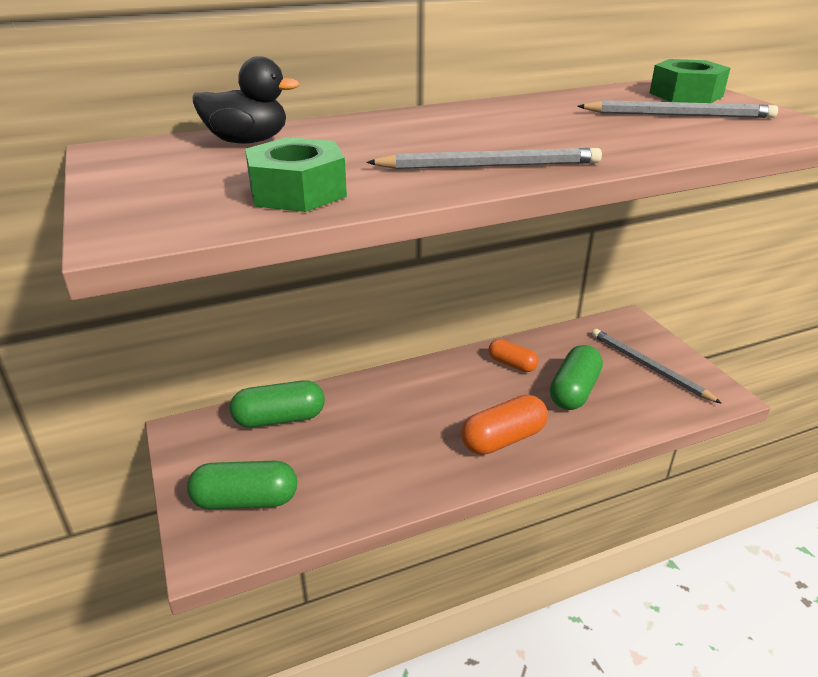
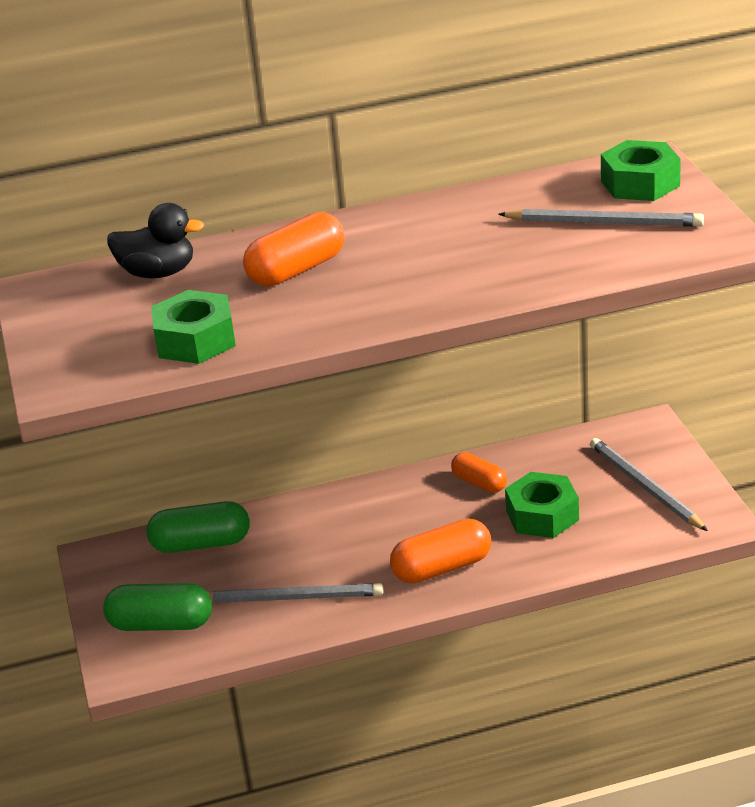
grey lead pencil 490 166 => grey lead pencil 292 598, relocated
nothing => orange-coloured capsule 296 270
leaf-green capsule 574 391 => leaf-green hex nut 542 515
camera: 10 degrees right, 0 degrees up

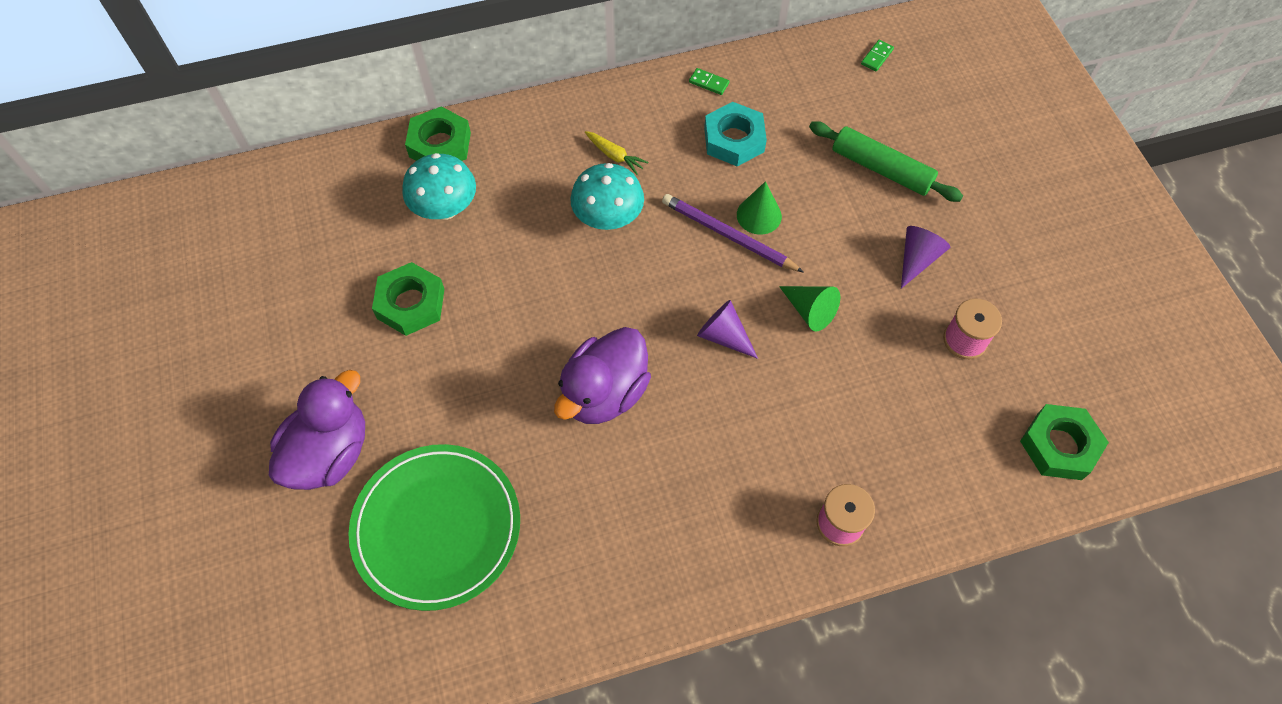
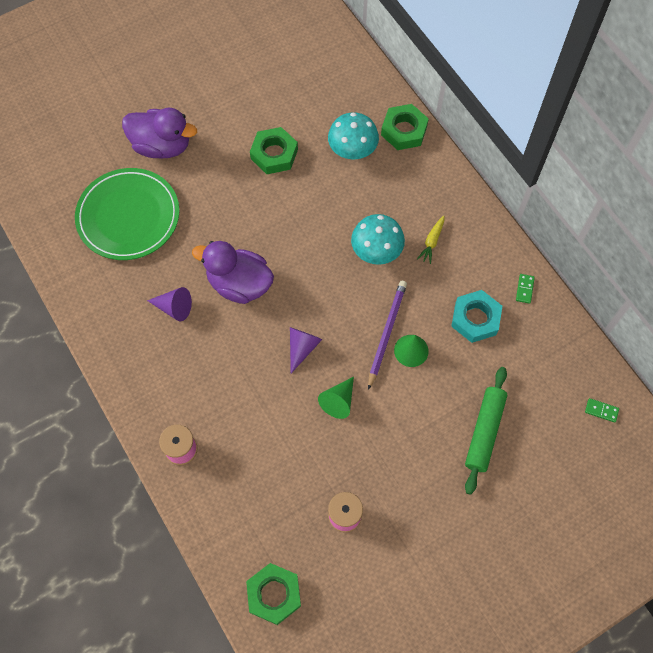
violet solid cone 917 259 => violet solid cone 174 308, relocated
camera: 75 degrees right, 5 degrees up

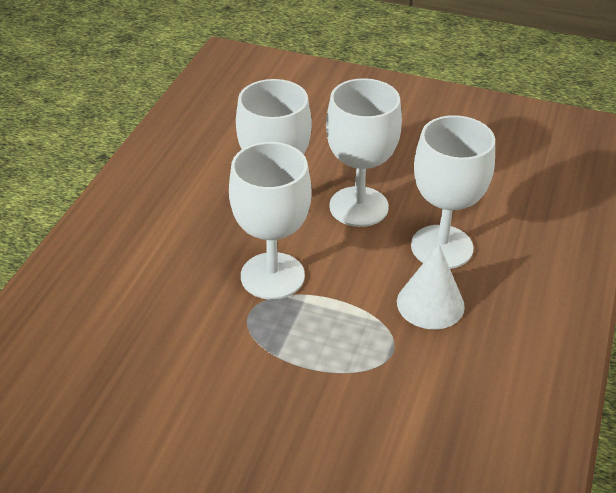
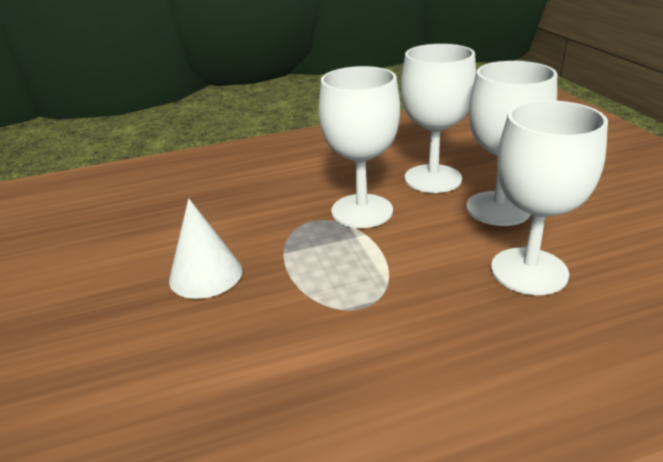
snow-white solid cone 430 304 => snow-white solid cone 205 275, relocated
camera: 55 degrees right, 10 degrees down

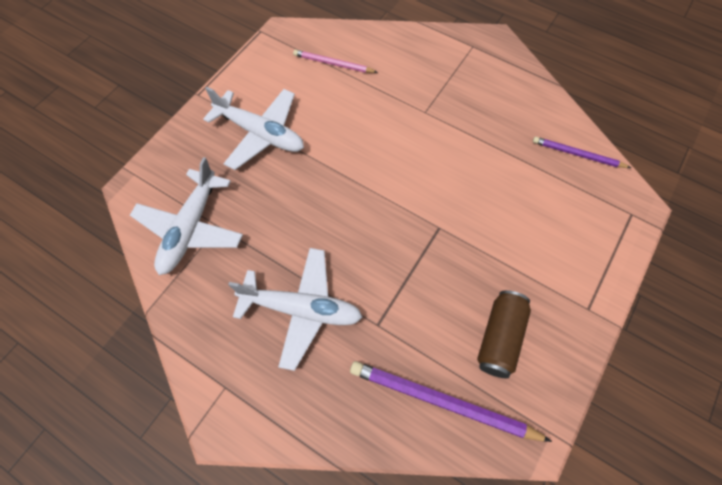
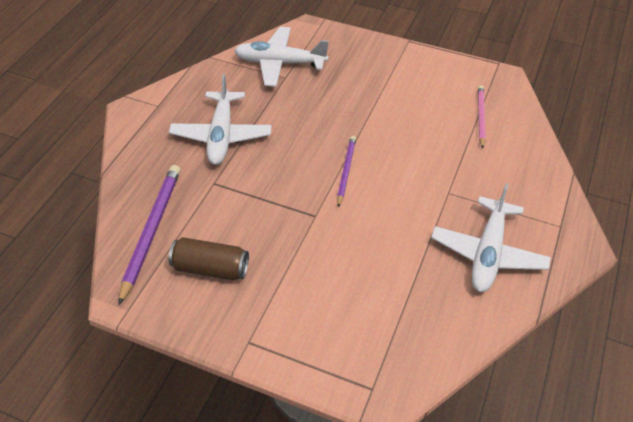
violet lead pencil 577 154 => violet lead pencil 346 171, relocated
snow-white plane 261 134 => snow-white plane 488 253, relocated
camera: 80 degrees right, 15 degrees down

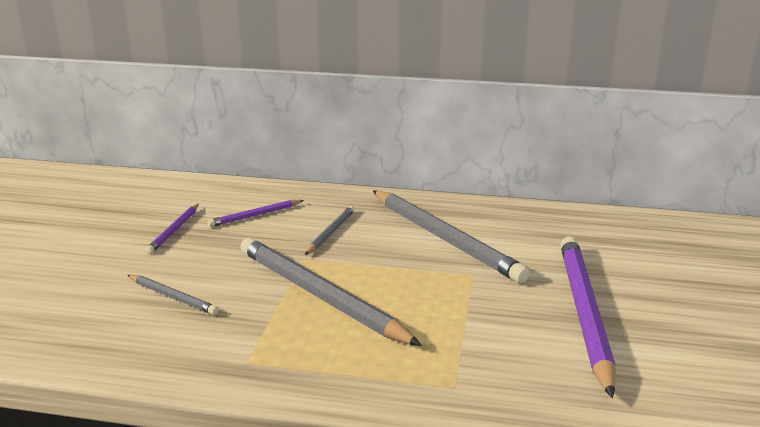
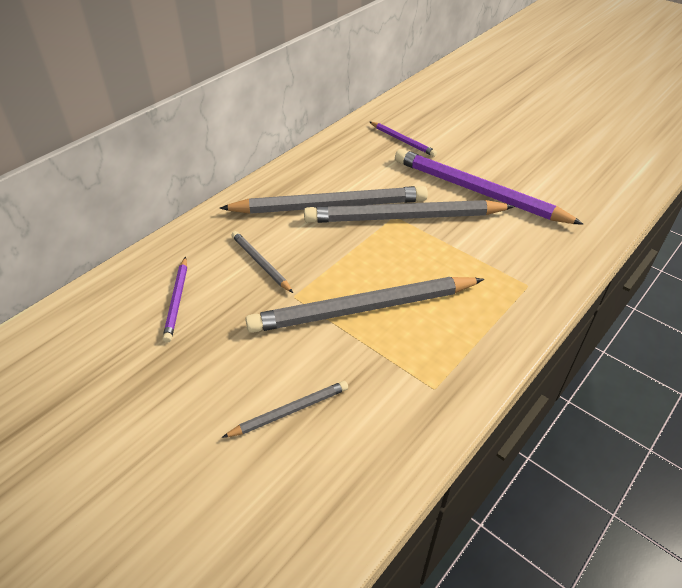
nothing => grey lead pencil 404 217
violet lead pencil 174 231 => violet lead pencil 402 141, relocated
camera: 60 degrees left, 20 degrees up

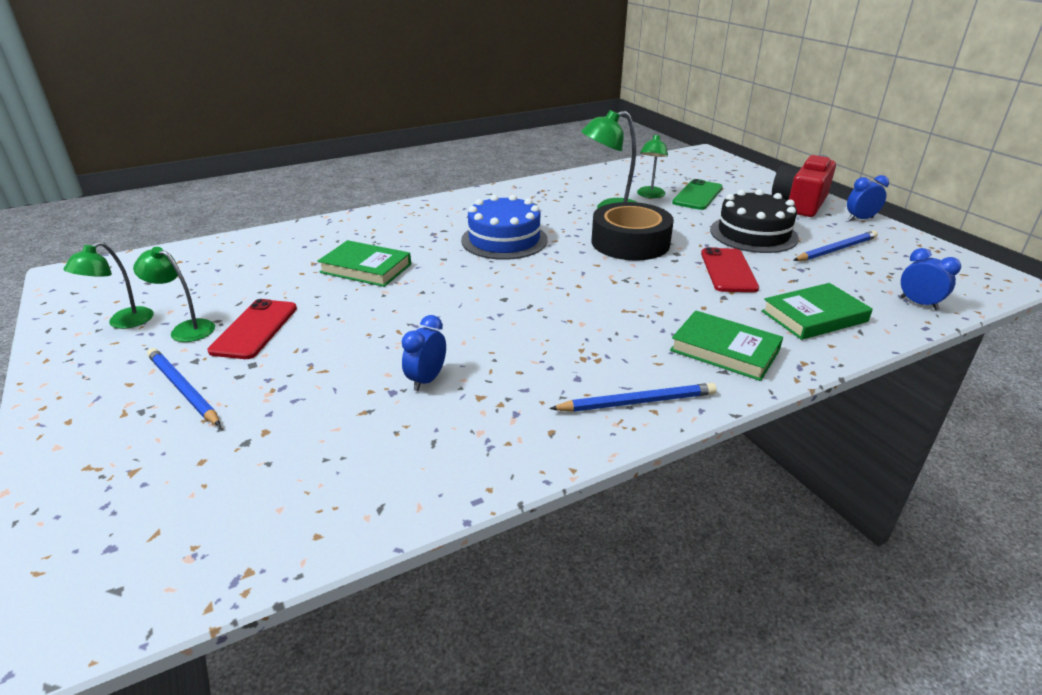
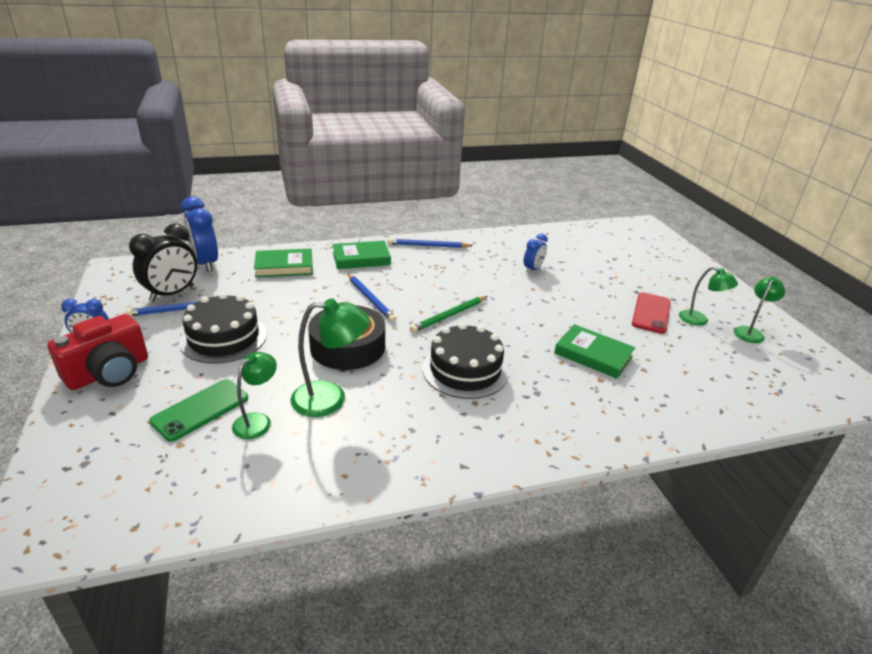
nothing => jet-black bedside clock 172 294
blue bedside clock 918 303 => blue bedside clock 205 263, x1.72
leaf-green hardcover 724 350 => leaf-green hardcover 361 258, 60 degrees counterclockwise
blue lead pencil 183 389 => blue lead pencil 370 299, relocated
nothing => leaf-green lead pencil 449 316
blue cake 504 240 => jet-black cake 465 370
scarlet mobile phone 728 270 => nothing
camera: 170 degrees left, 0 degrees up

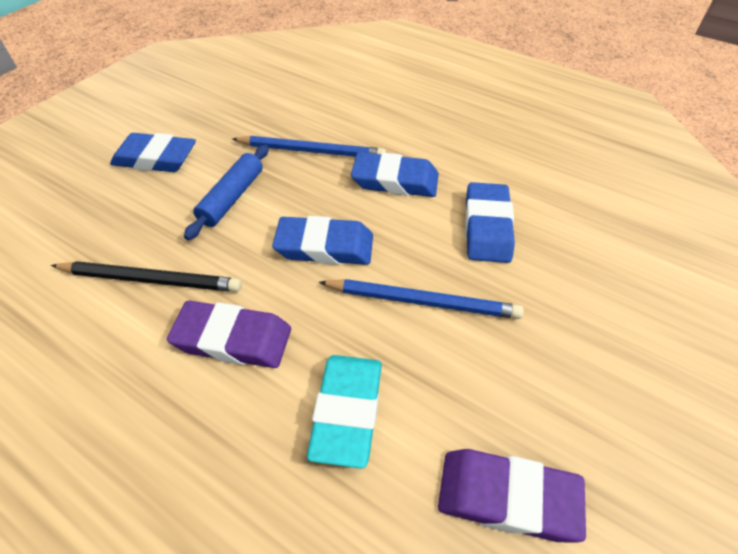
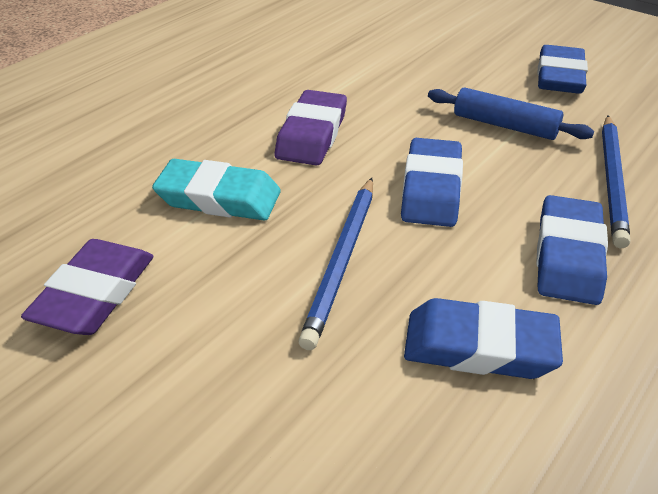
jet-black lead pencil 151 279 => nothing
camera: 95 degrees right, 10 degrees down

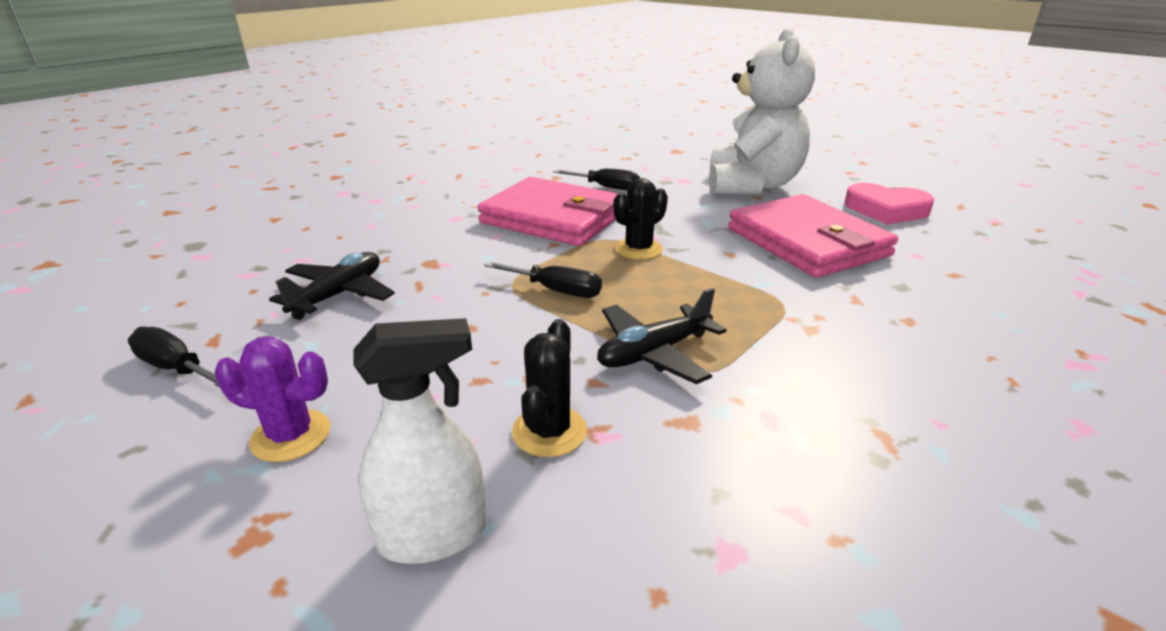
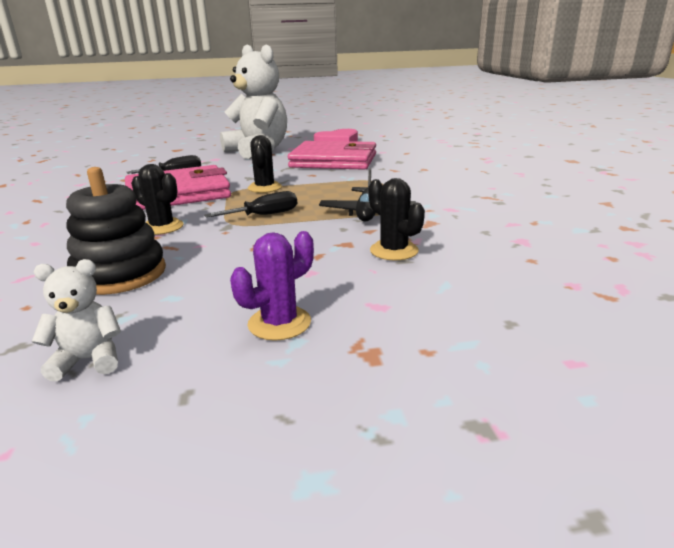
jet-black flat screwdriver 176 368 => snow-white teddy bear 89 360
jet-black plane 339 295 => jet-black stacking toy 120 274
nothing => jet-black prickly plant 162 227
snow-white spray cleaner 433 535 => nothing
camera: 50 degrees left, 5 degrees down

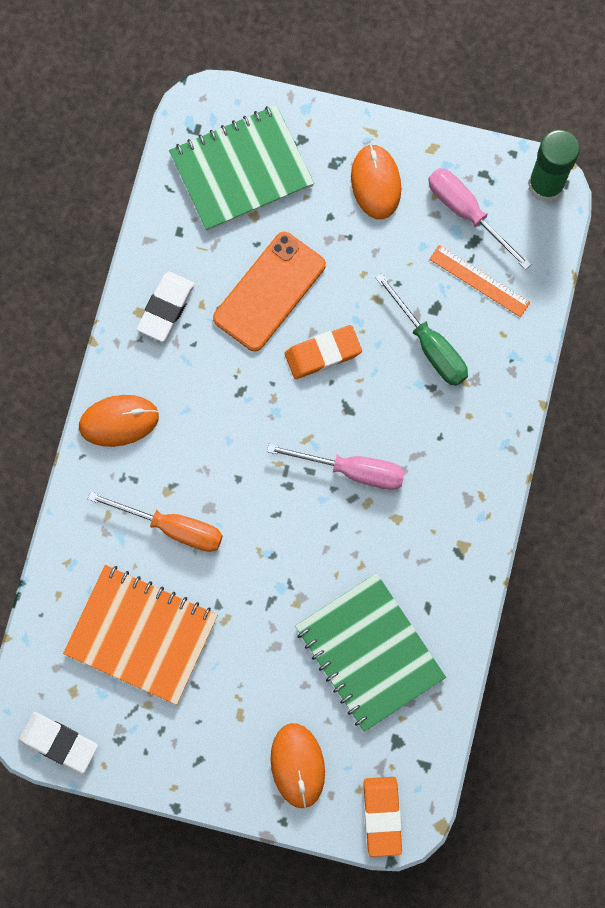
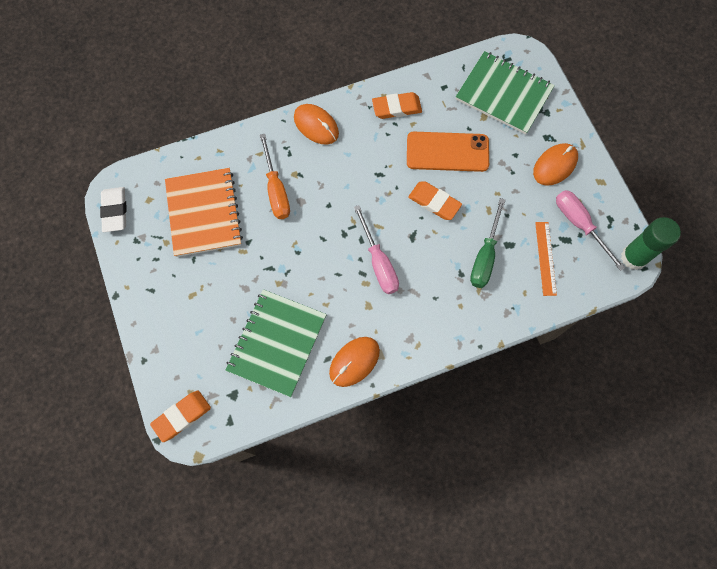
orange-coloured computer mouse 297 765 => orange-coloured computer mouse 354 361, relocated
snow-white eraser 166 308 => orange-coloured eraser 396 108
rosy flat screwdriver 466 212 => rosy flat screwdriver 579 224, 45 degrees counterclockwise
camera: 55 degrees right, 5 degrees down

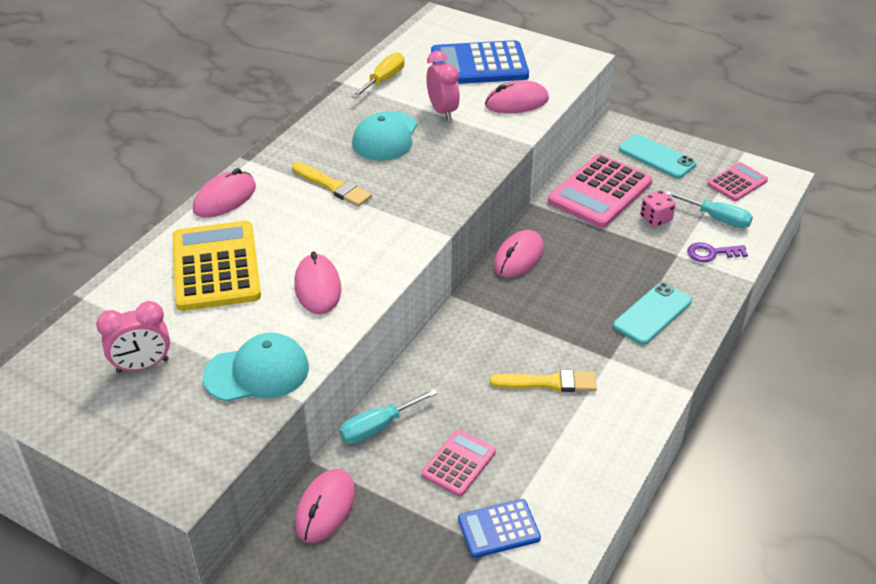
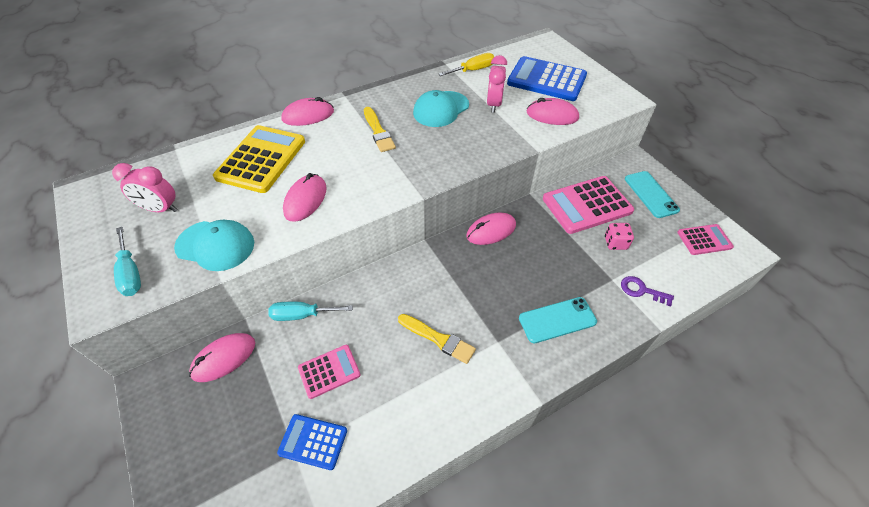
aqua flat screwdriver 717 218 => aqua flat screwdriver 131 273, relocated
camera: 30 degrees right, 10 degrees up

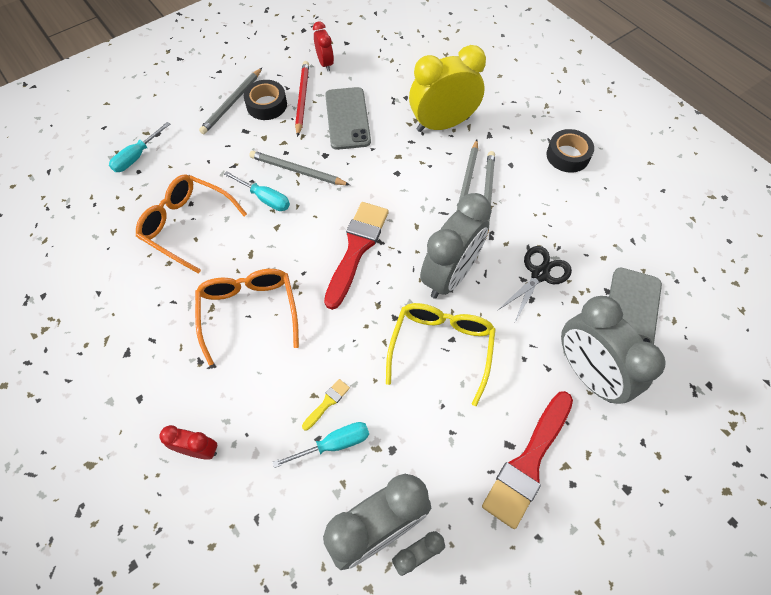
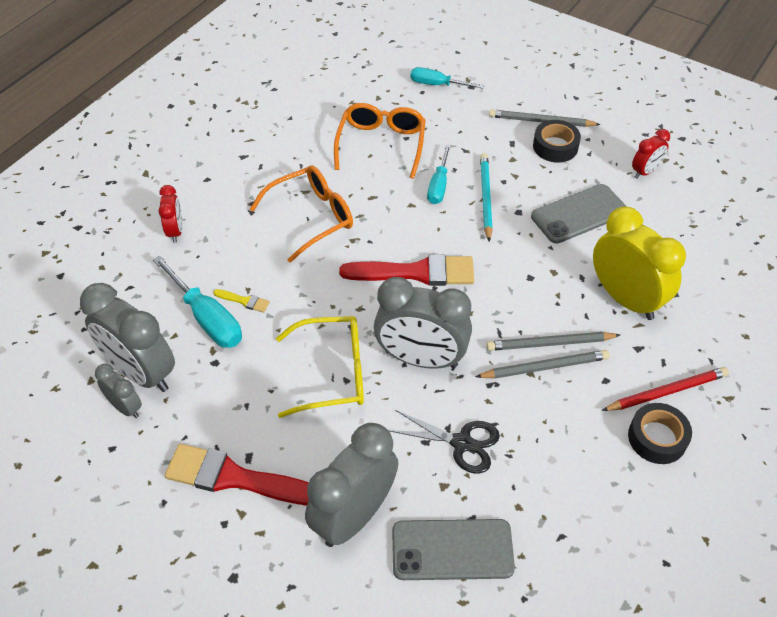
aqua flat screwdriver 334 444 => aqua flat screwdriver 207 318, x1.53
grey lead pencil 297 171 => aqua lead pencil 485 197
scarlet lead pencil 302 99 => scarlet lead pencil 666 391, relocated
camera: 70 degrees right, 10 degrees down

